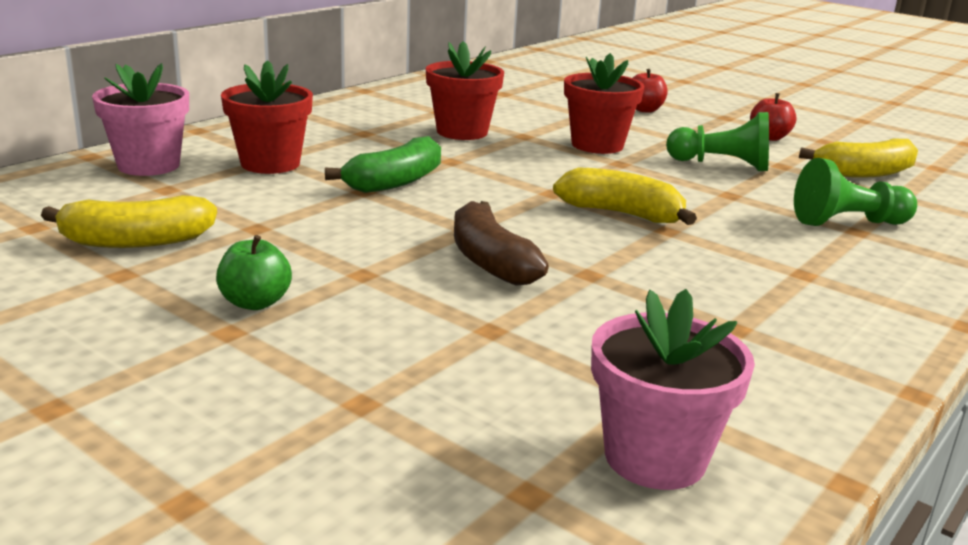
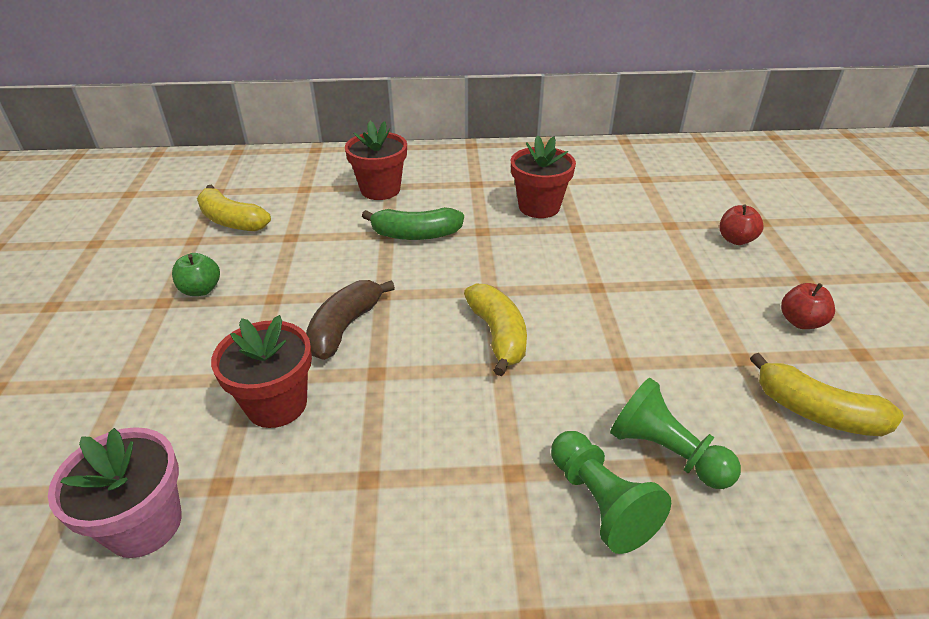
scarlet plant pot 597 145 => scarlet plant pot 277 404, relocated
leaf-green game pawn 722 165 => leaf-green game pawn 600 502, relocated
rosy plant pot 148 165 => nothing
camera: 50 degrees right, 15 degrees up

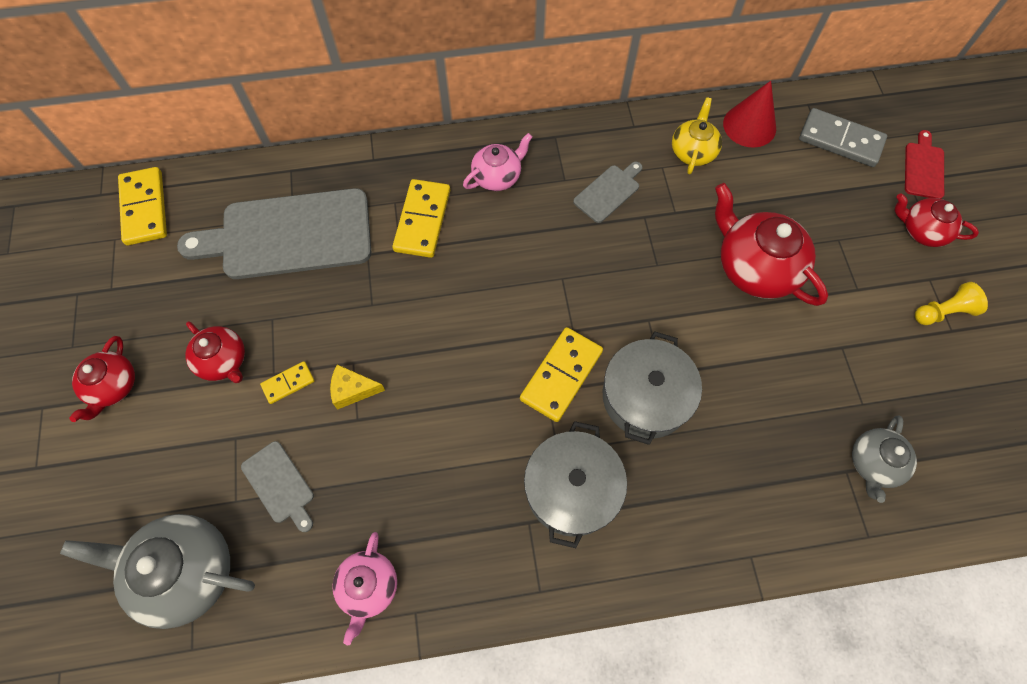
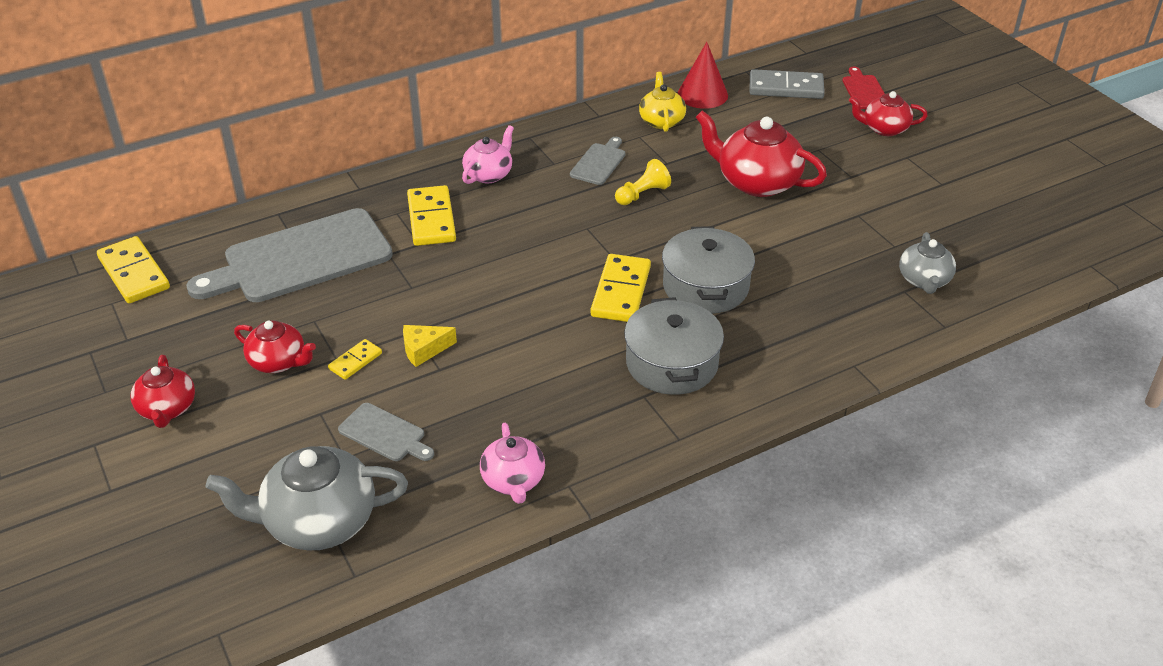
yellow game pawn 943 312 => yellow game pawn 642 194, relocated
camera: 20 degrees left, 25 degrees down

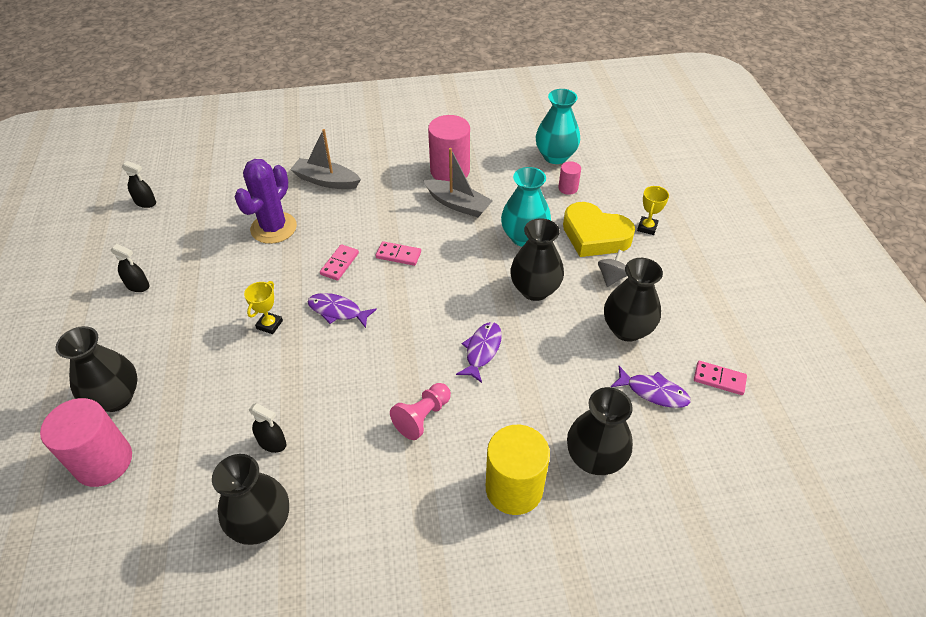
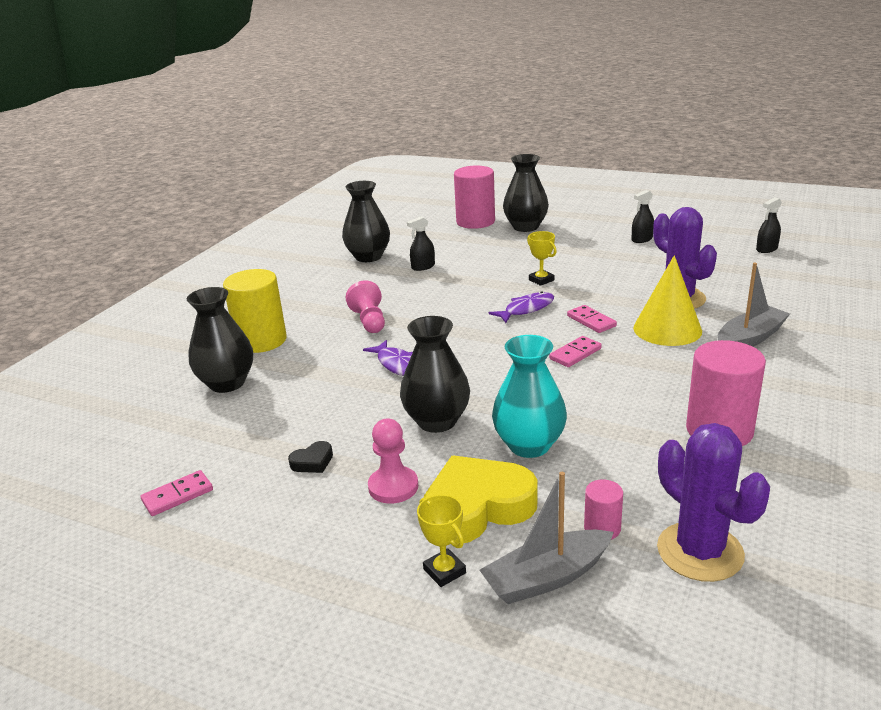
jet-black vase 627 329 => jet-black heart 313 462
grey whirligig 611 277 => rosy game pawn 393 487
grey sailboat 458 204 => grey sailboat 547 578, relocated
nothing => yellow solid cone 667 329
aqua vase 555 156 => violet prickly plant 700 552
violet fish figure 653 392 => nothing
camera: 125 degrees right, 20 degrees down

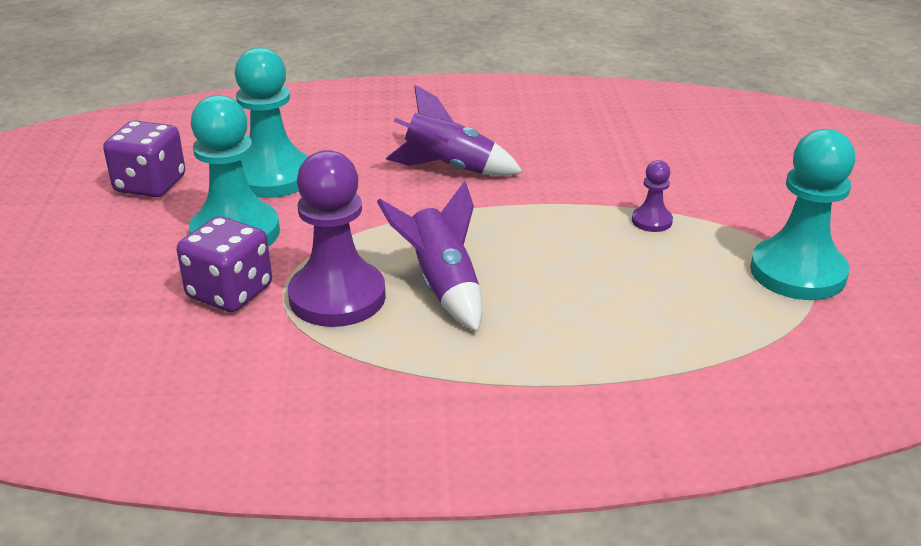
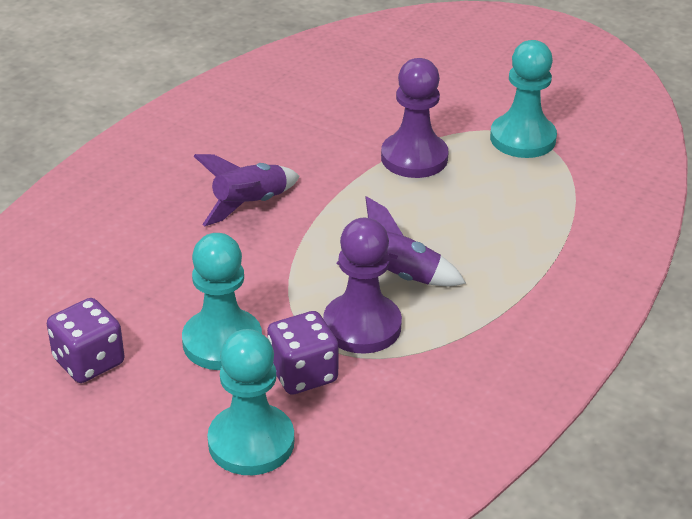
aqua game pawn 272 177 => aqua game pawn 251 442, relocated
violet game pawn 651 221 => violet game pawn 414 158, x2.15
camera: 55 degrees left, 5 degrees up

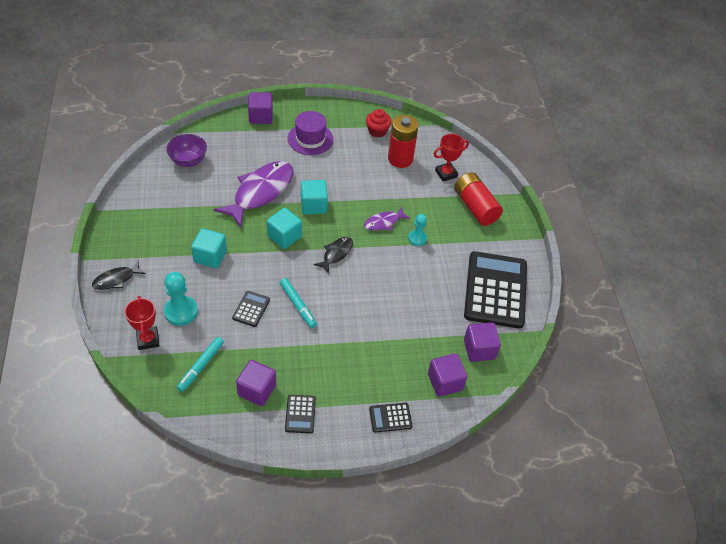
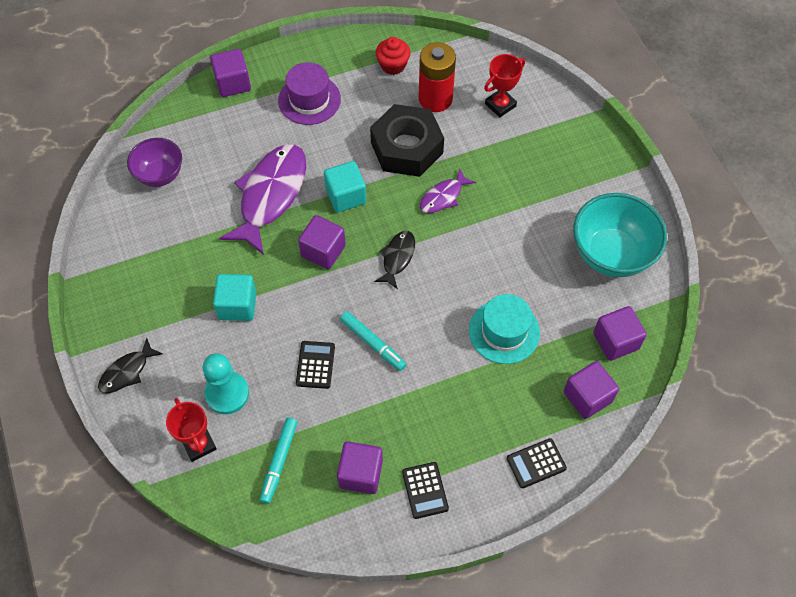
aqua solid cube 284 236 => violet solid cube 323 251
nothing => jet-black hex nut 407 148
nothing => aqua tall hat 504 331
jet-black pocket calculator 495 290 => aqua serving bowl 611 254
aqua game pawn 417 238 => nothing
scarlet power cell 475 207 => nothing
camera: 10 degrees left, 10 degrees up

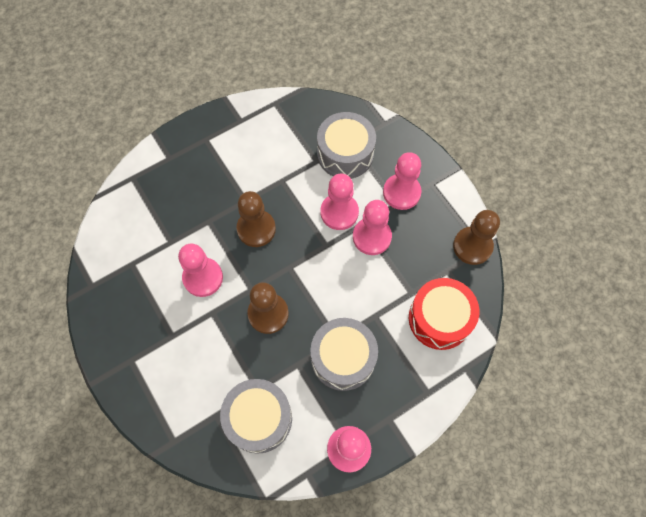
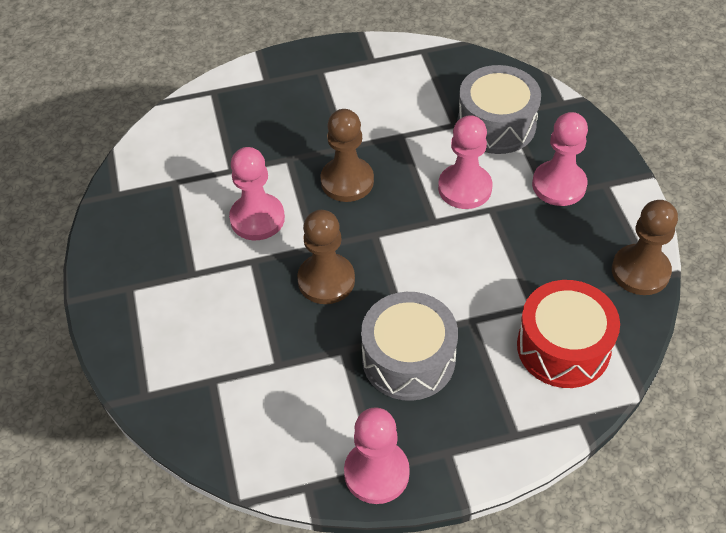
grey drum 259 418 => nothing
rosy game pawn 372 237 => nothing
camera: 20 degrees right, 15 degrees down

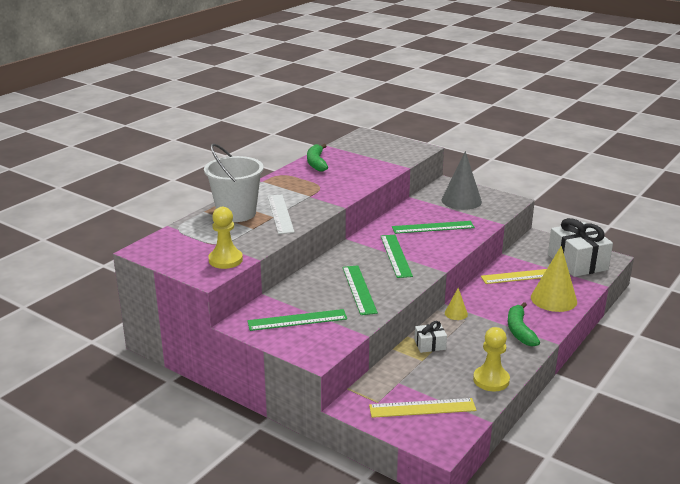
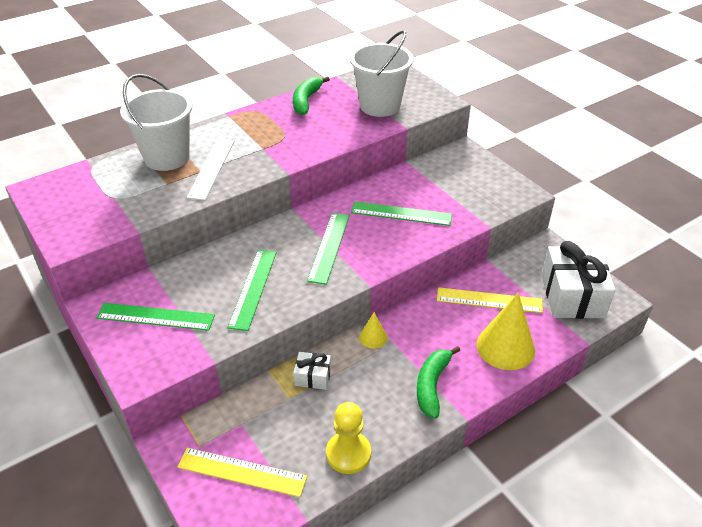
nothing => snow-white sand bucket 380 106
yellow game pawn 225 260 => nothing
grey solid cone 461 201 => nothing
camera: 20 degrees right, 15 degrees up

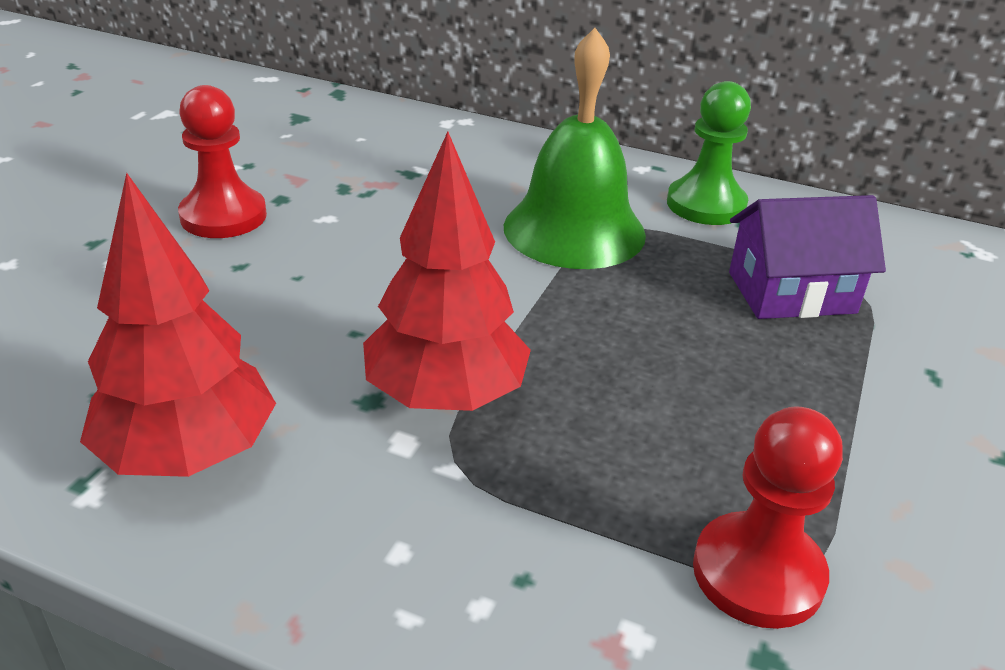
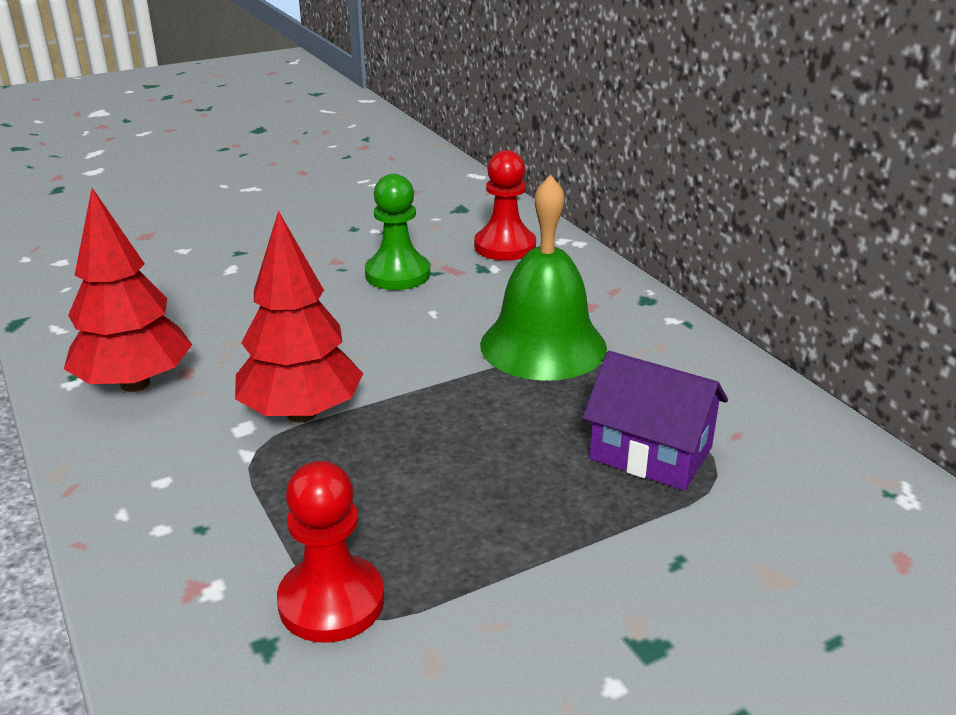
leaf-green game pawn 706 205 => leaf-green game pawn 397 274, relocated
scarlet game pawn 223 216 => scarlet game pawn 505 246, relocated
camera: 40 degrees right, 5 degrees down

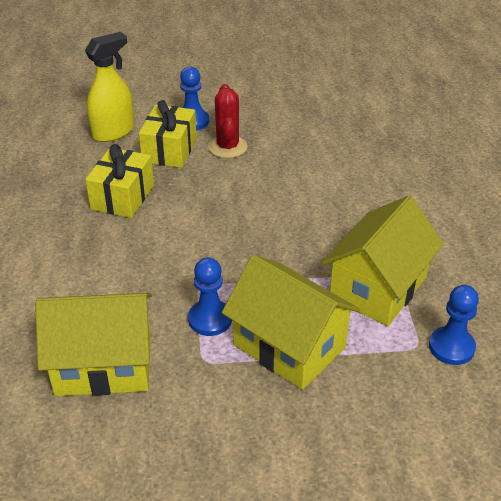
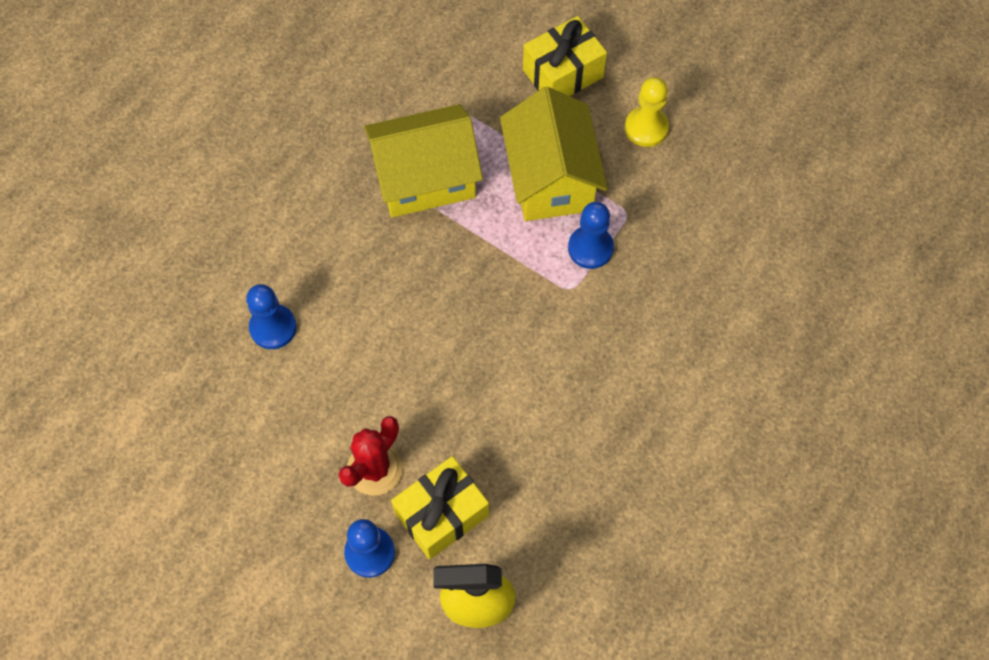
blue game pawn 451 347 => blue game pawn 273 327, relocated
yellow gift 122 197 => yellow gift 563 73, relocated
nothing => yellow game pawn 646 128
yellow toy house 103 365 => nothing
camera: 140 degrees left, 25 degrees up

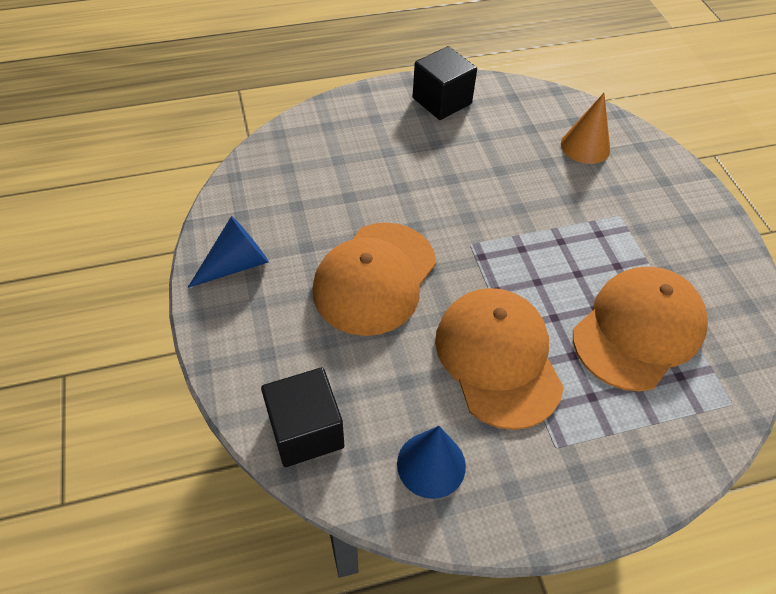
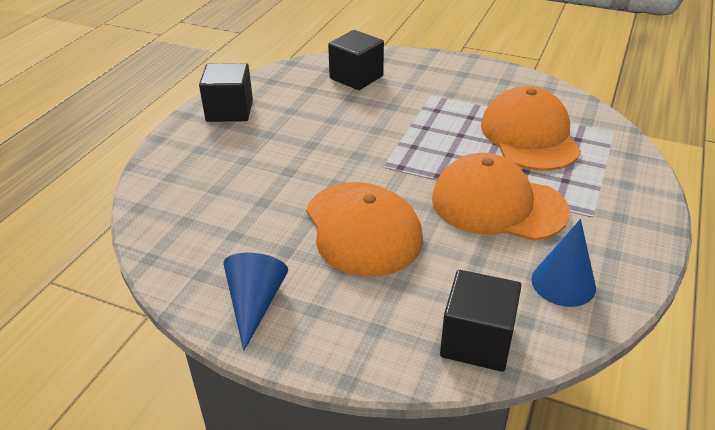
orange-coloured solid cone 585 146 => jet-black solid cube 356 77
camera: 50 degrees left, 15 degrees down

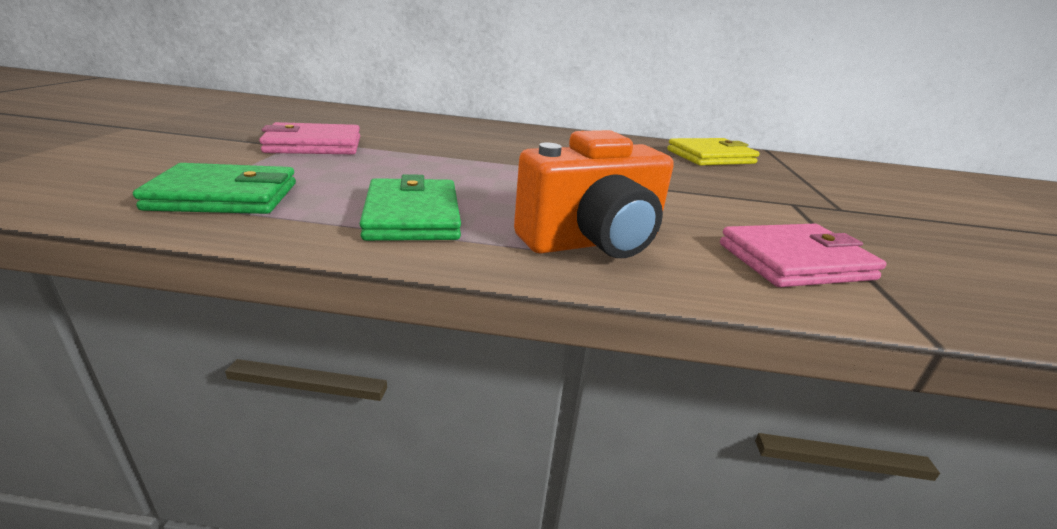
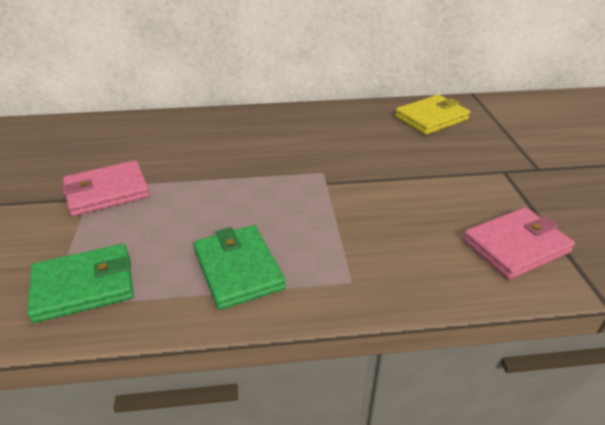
orange-coloured compact camera 592 242 => nothing
camera: 10 degrees left, 10 degrees up

